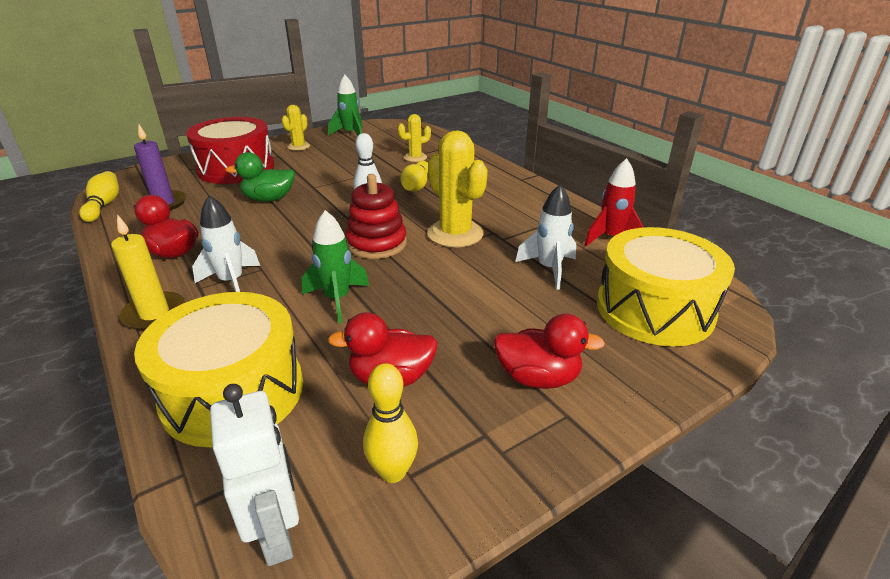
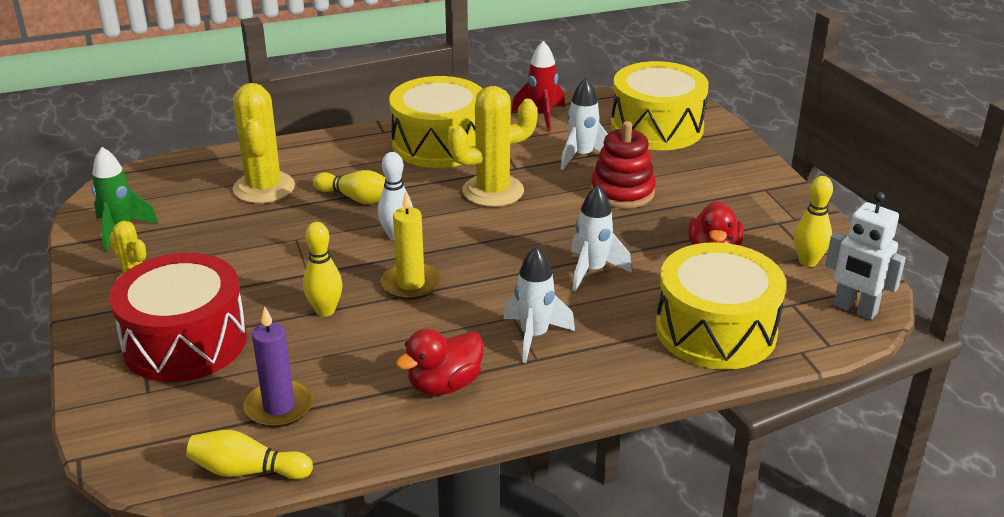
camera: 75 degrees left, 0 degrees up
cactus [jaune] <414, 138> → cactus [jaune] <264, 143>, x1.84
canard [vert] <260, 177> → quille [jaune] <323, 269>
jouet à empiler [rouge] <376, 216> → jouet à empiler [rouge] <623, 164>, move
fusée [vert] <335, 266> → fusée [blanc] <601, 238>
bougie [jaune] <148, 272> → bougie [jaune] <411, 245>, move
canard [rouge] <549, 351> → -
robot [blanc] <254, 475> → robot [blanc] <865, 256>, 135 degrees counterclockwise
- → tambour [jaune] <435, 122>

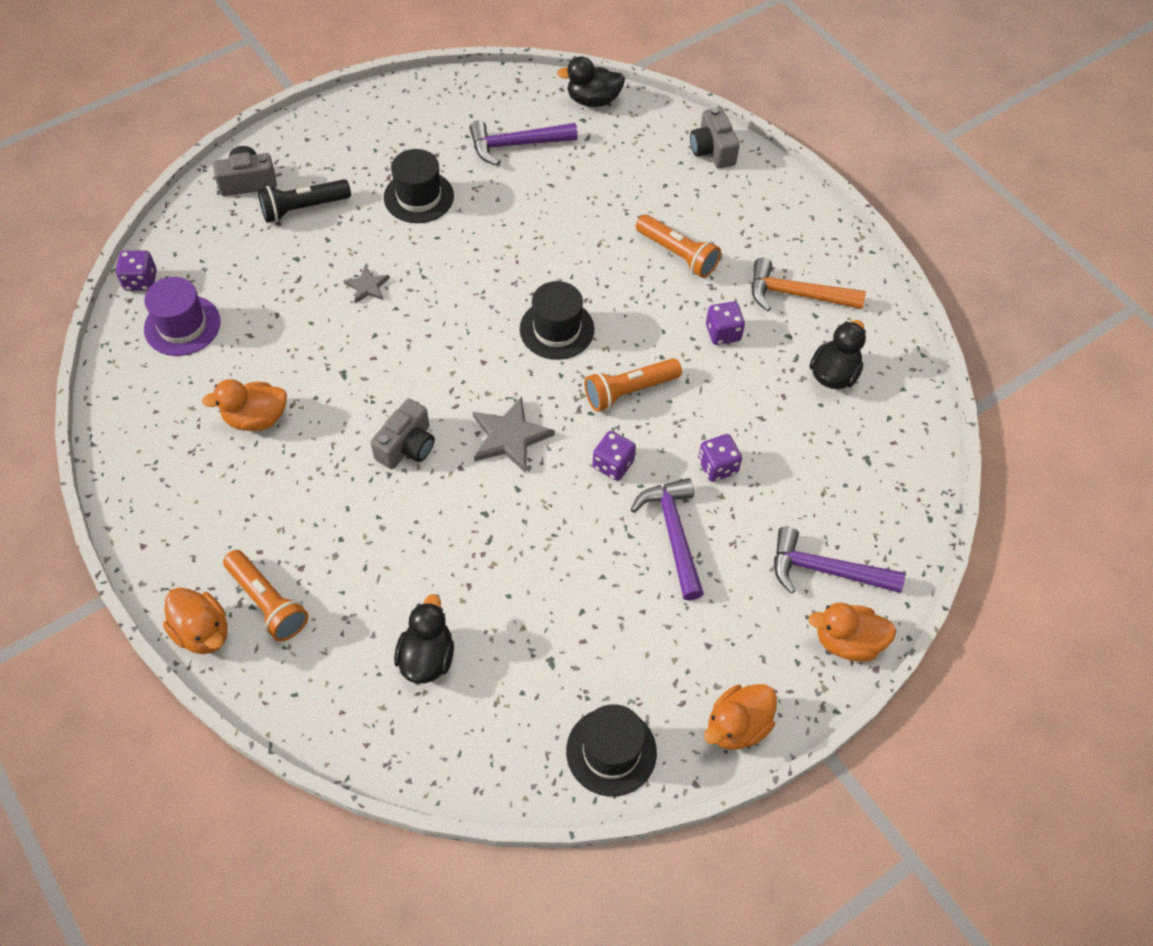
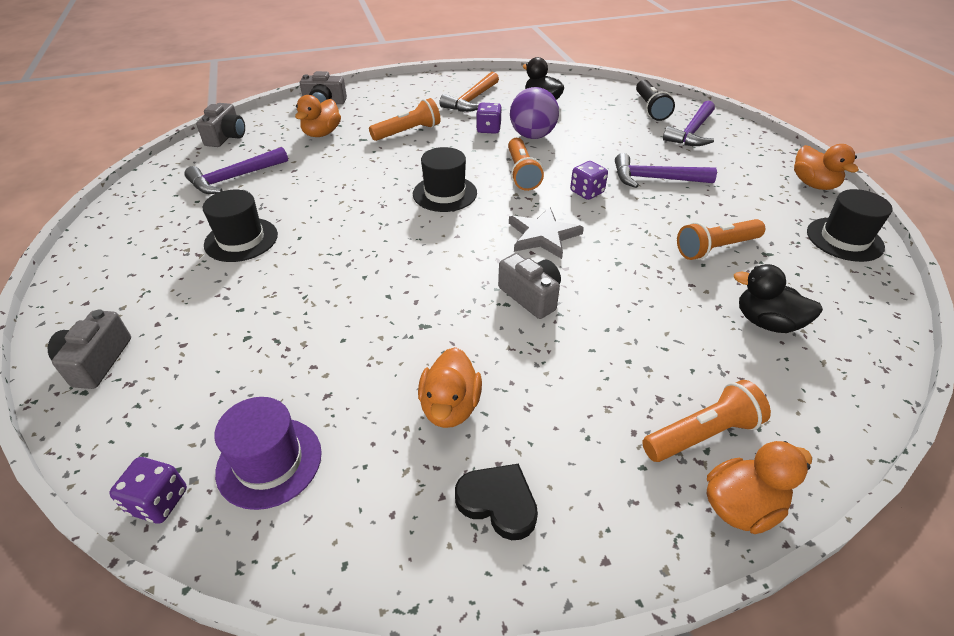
camera: 70 degrees left, 15 degrees down
canard [noir] <591, 81> → appareil photo [gris] <220, 125>
marteau [violet] <523, 143> → marteau [violet] <236, 170>, 45 degrees clockwise
lampe de poche [noir] <304, 201> → lampe de poche [noir] <655, 100>, move
étoile [gris] <367, 284> → -
dé [violet] <720, 458> → -
canard [orange] <852, 632> → canard [orange] <318, 116>, move
- → balle [violet] <534, 113>
- → lampe de poche [orange] <721, 239>
- → cœur [noir] <496, 501>

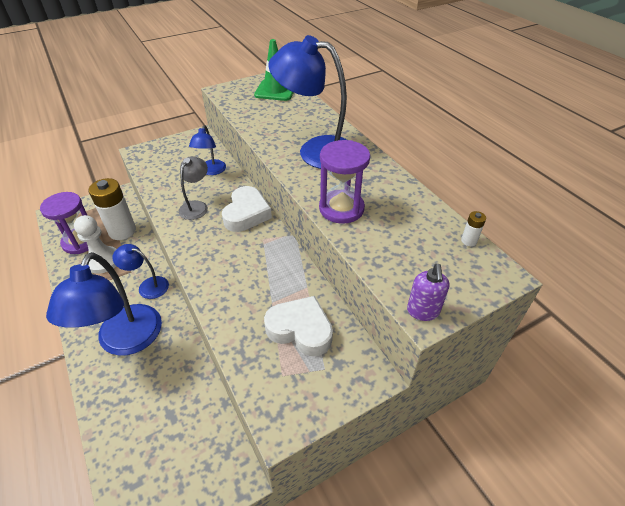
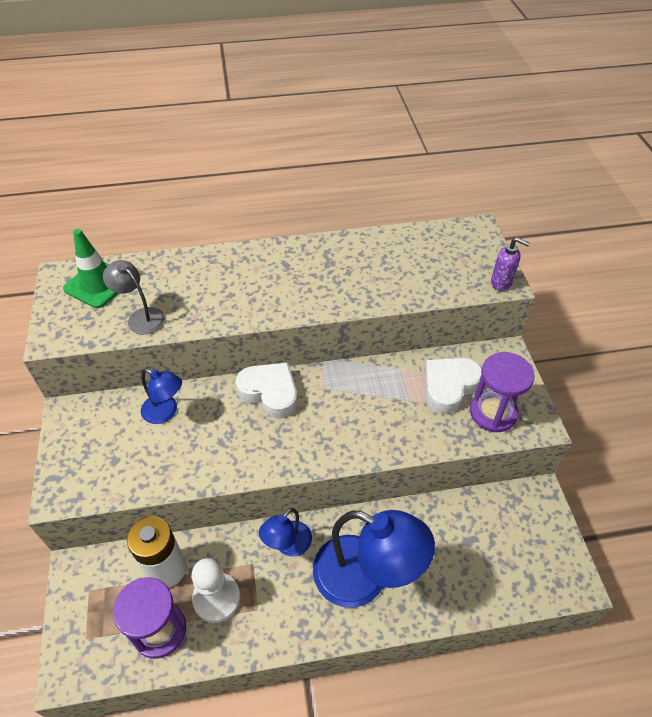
camera: 70 degrees left, 5 degrees up
lampe [bleu] <307, 102> → -
sablier [violet] <344, 182> → sablier [violet] <502, 392>, move
lampe [gris] <193, 188> → lampe [gris] <134, 297>, move
pile [blanc] <473, 228> → -

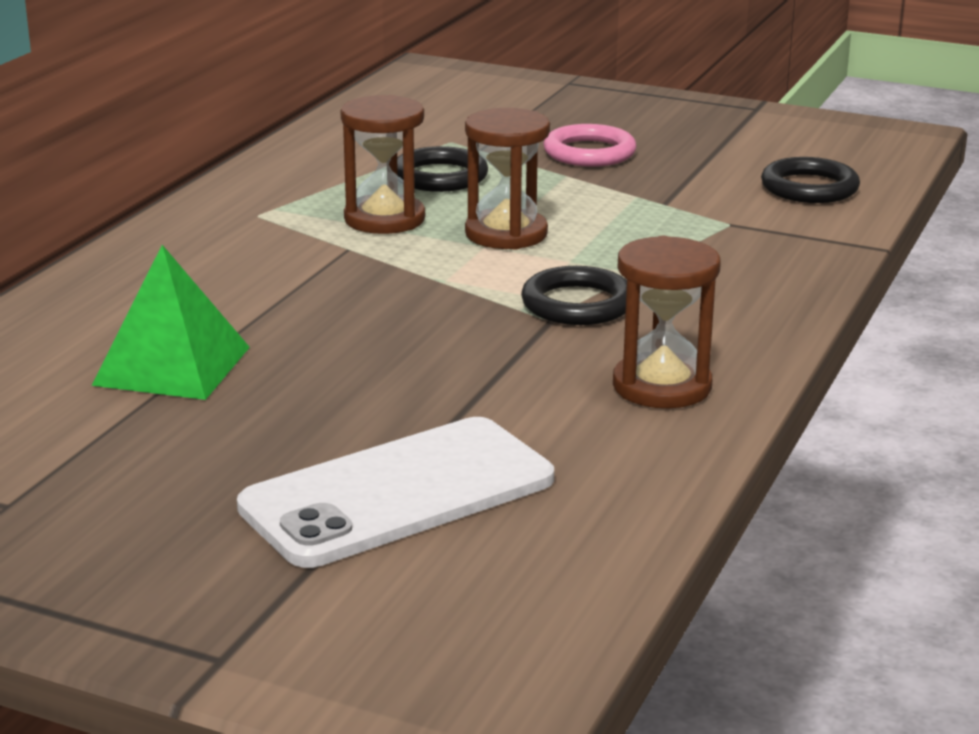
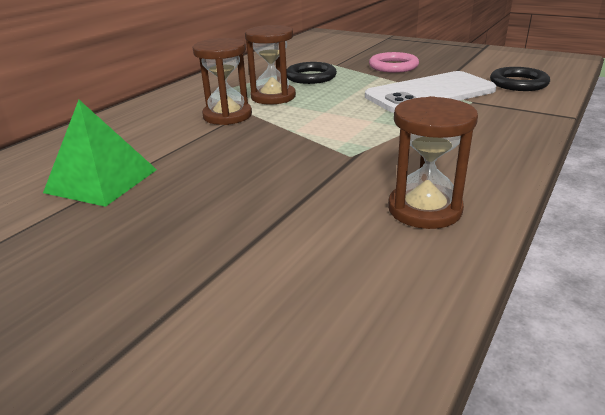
camera: 10 degrees right, 5 degrees up
sablier [marron] <507, 178> → sablier [marron] <222, 81>, move
anneau [noir] <574, 295> → -
téléphone [blanc] <395, 492> → téléphone [blanc] <430, 92>, move

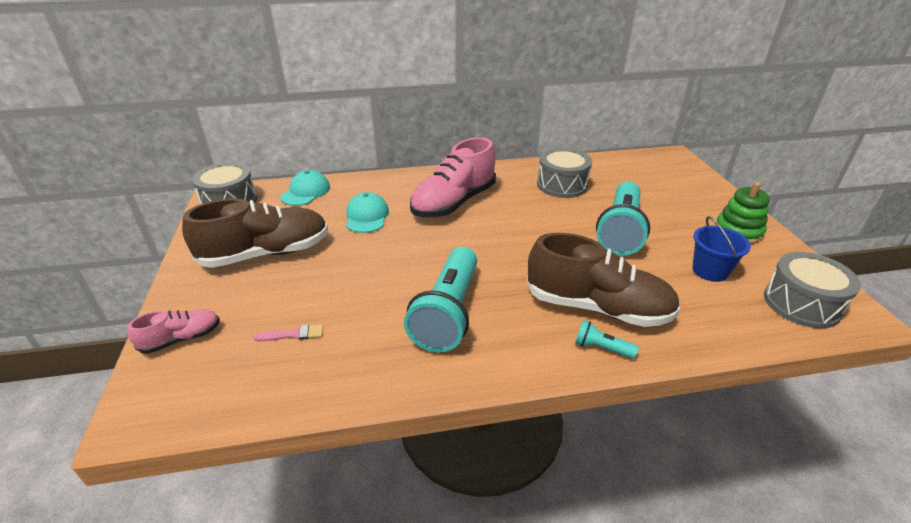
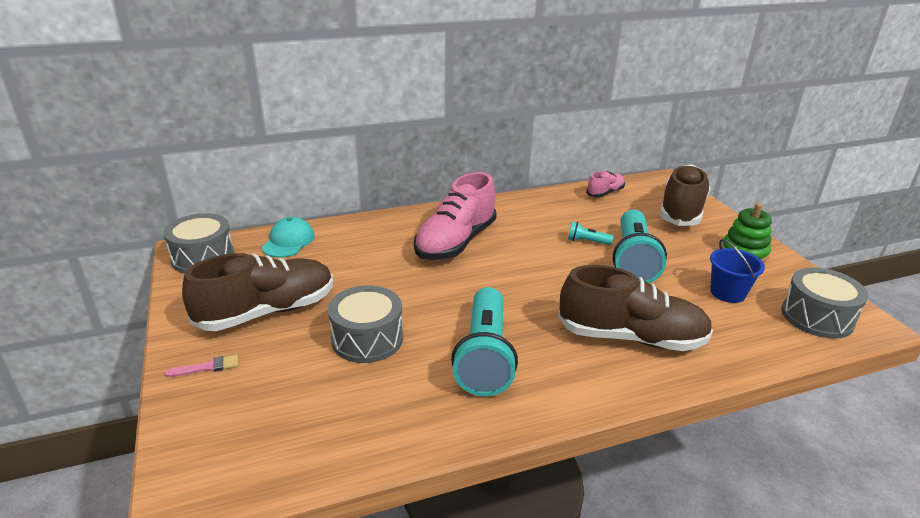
camera: 10 degrees left, 5 degrees down
tambour [gris] <564, 173> → tambour [gris] <365, 324>, move
casquette [turquoise] <367, 212> → -
chaussure [rose] <174, 331> → chaussure [rose] <605, 184>, move
lampe de poche [turquoise] <607, 339> → lampe de poche [turquoise] <591, 233>, move
pinceau [rose] <288, 332> → pinceau [rose] <201, 366>, move
- → chaussure [marron] <685, 195>

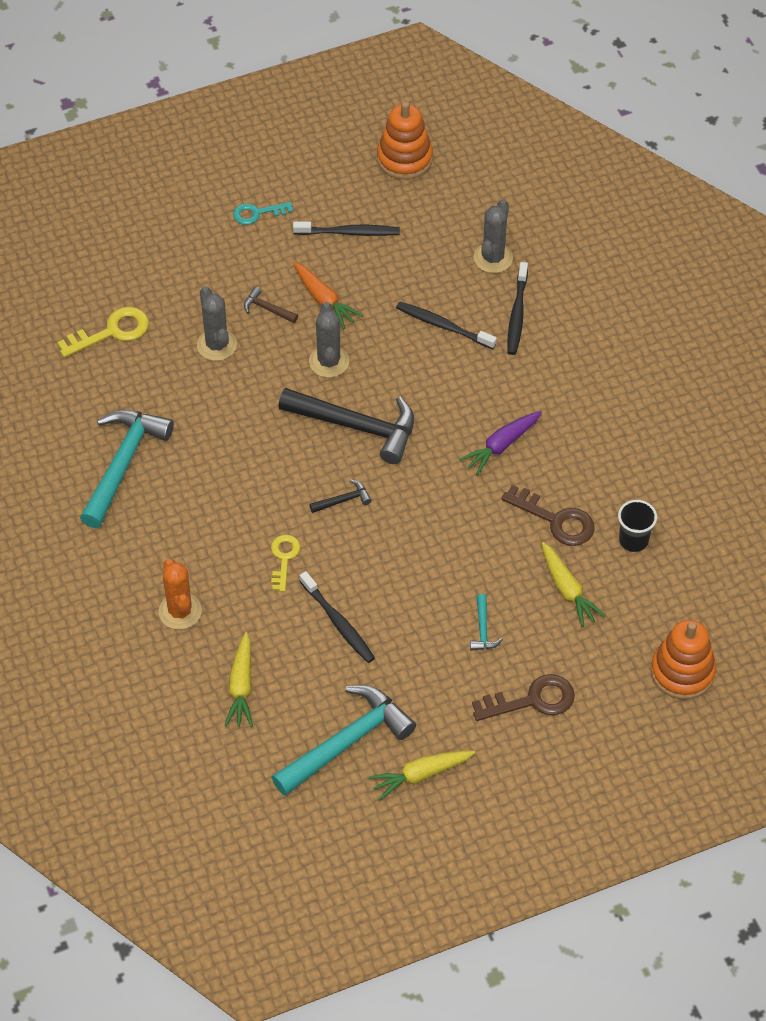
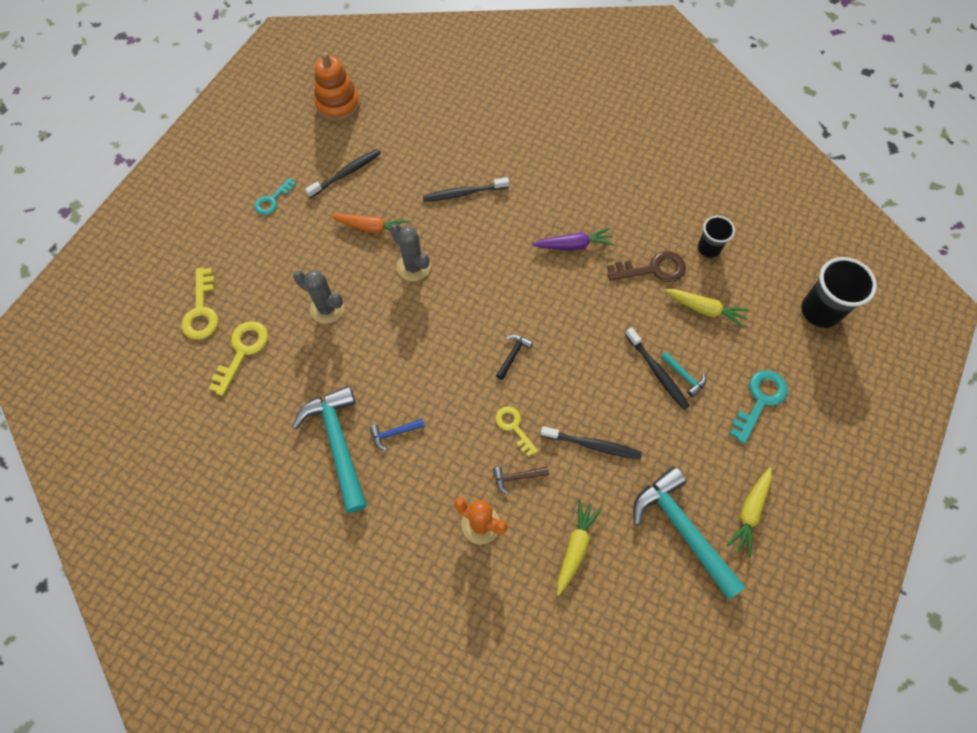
camera: 40 degrees left, 10 degrees up
cactus [gris] <493, 236> → -
brosse à dents [noir] <517, 308> → brosse à dents [noir] <657, 368>, move
marteau [marron] <271, 305> → marteau [marron] <521, 480>, move
marteau [noir] <346, 426> → -
carotte [violet] <500, 443> → carotte [violet] <573, 239>, 105 degrees counterclockwise
jouet à empiler [orange] <683, 660> → gobelet [noir] <839, 292>
carotte [jaune] <238, 679> → carotte [jaune] <579, 547>, 120 degrees counterclockwise
clé [marron] <523, 697> → clé [turquoise] <759, 407>
marteau [turquoise] <343, 740> → marteau [turquoise] <689, 533>, 45 degrees counterclockwise
- → clé [jaune] <200, 304>
- → marteau [bleu] <397, 435>

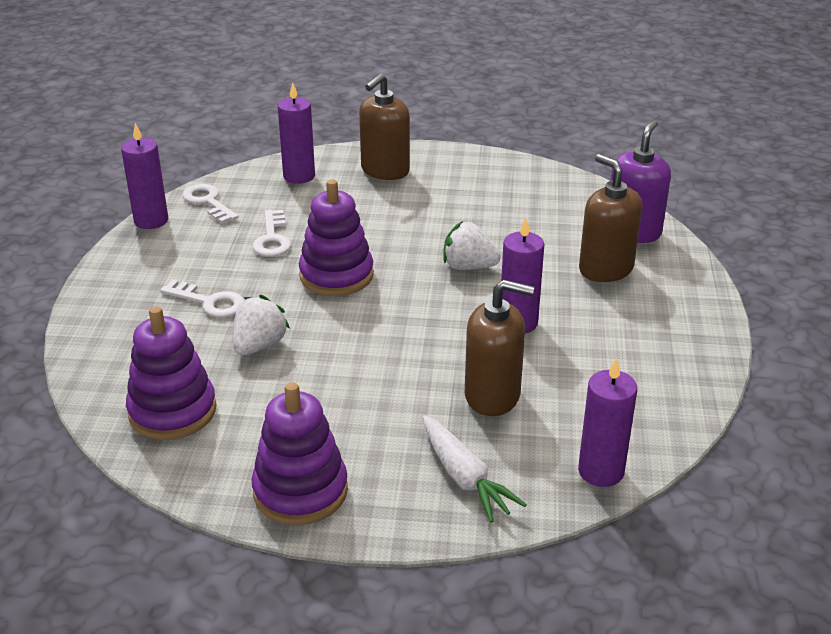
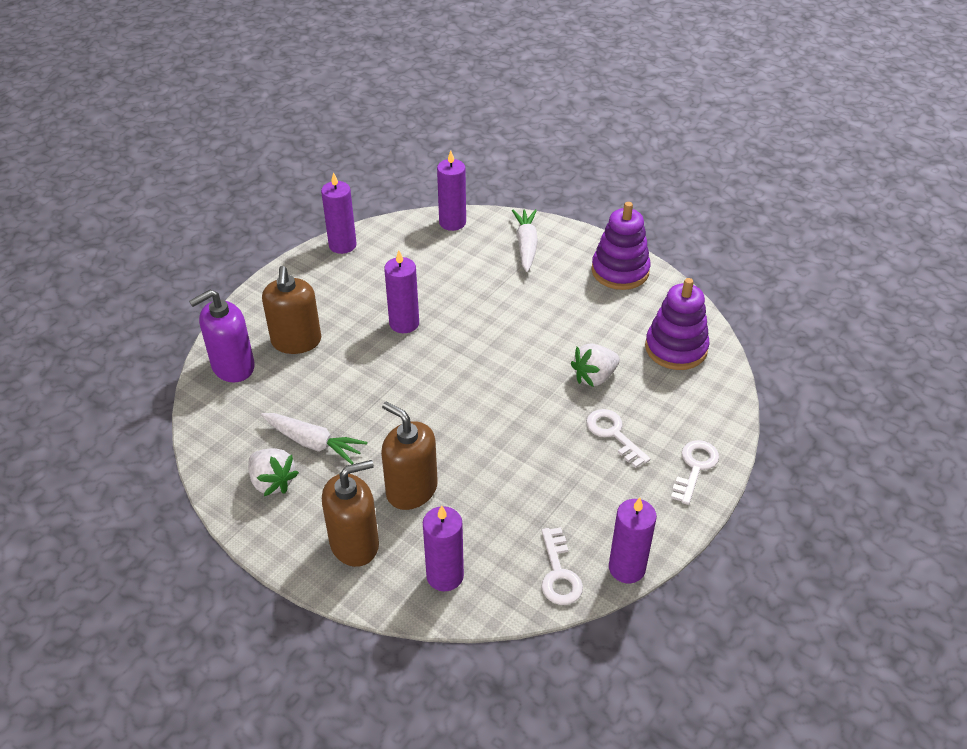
camera: 150 degrees left, 10 degrees up
jouet à empiler [violet] <336, 237> → -
clé [blanc] <271, 233> → clé [blanc] <695, 472>, move
fraise [blanc] <472, 245> → fraise [blanc] <273, 472>, move
distributeur de savon [marron] <499, 348> → distributeur de savon [marron] <409, 456>, move
- → bougie [violet] <339, 213>
- → carotte [blanc] <314, 438>

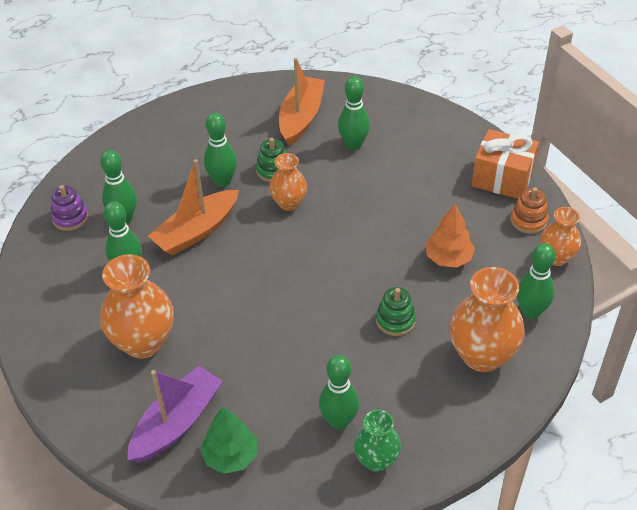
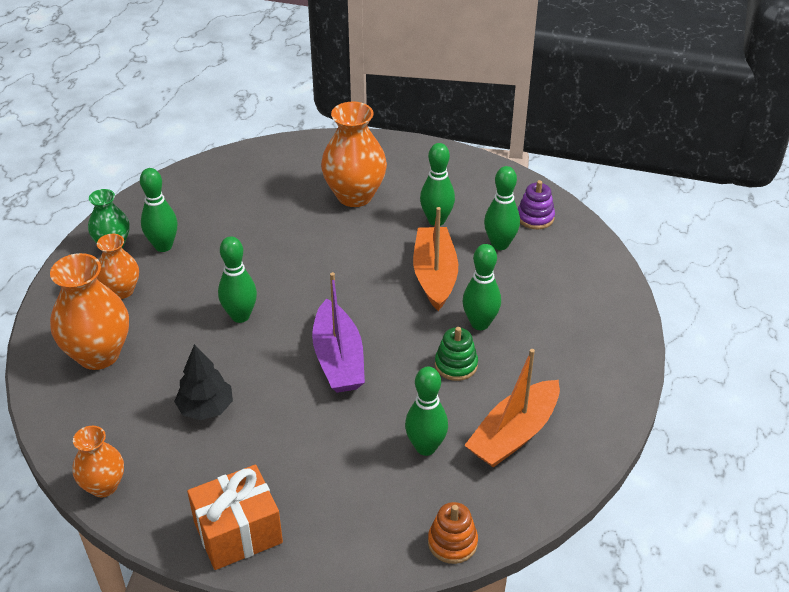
camera: 130 degrees right, 5 degrees down
bateau [orange] <302, 102> → bateau [orange] <512, 408>, 75 degrees clockwise
vase [orange] <288, 182> → vase [orange] <118, 266>, move
jouet à empiler [orange] <529, 211> → jouet à empiler [orange] <453, 533>, move
arbre [orange] <450, 236> → arbre [noir] <203, 382>
quille [vert] <536, 281> → quille [vert] <237, 279>, move
jouet à empiler [vert] <396, 311> → -
bateau [violet] <175, 414> → bateau [violet] <338, 332>, move
arbre [vert] <228, 440> → -

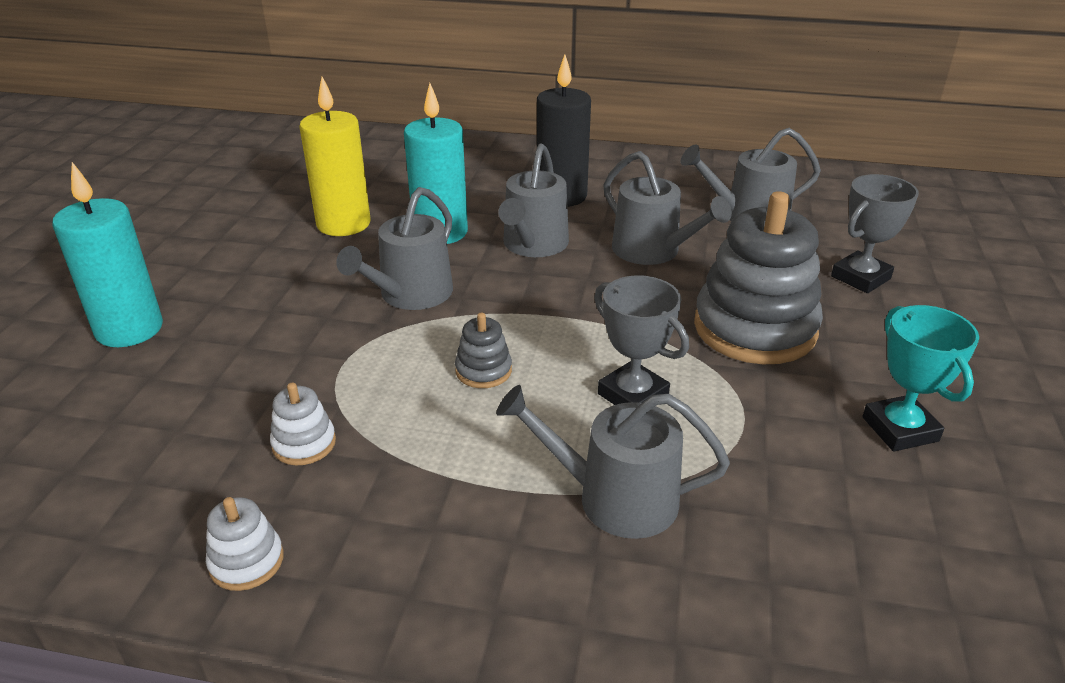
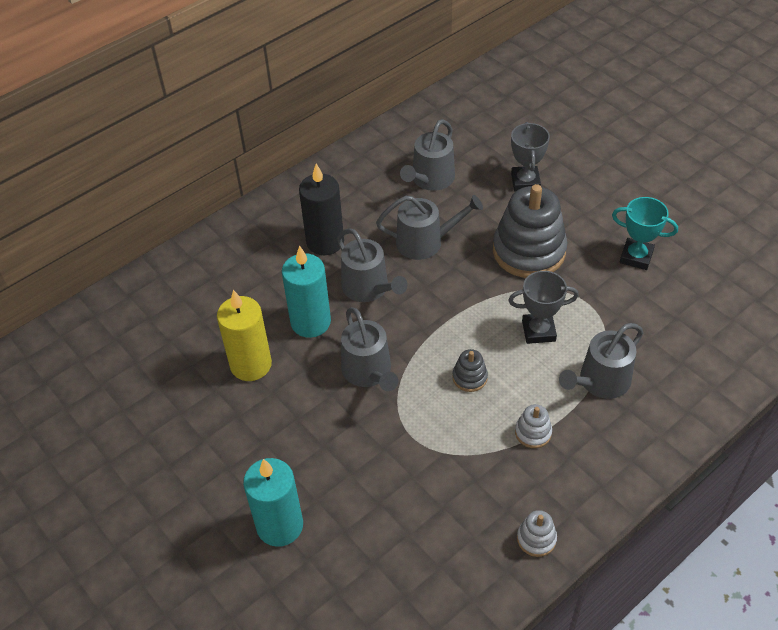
camera: 50 degrees left, 15 degrees up
jouet à empiler [blanc] <303, 424> → jouet à empiler [blanc] <533, 426>, move

